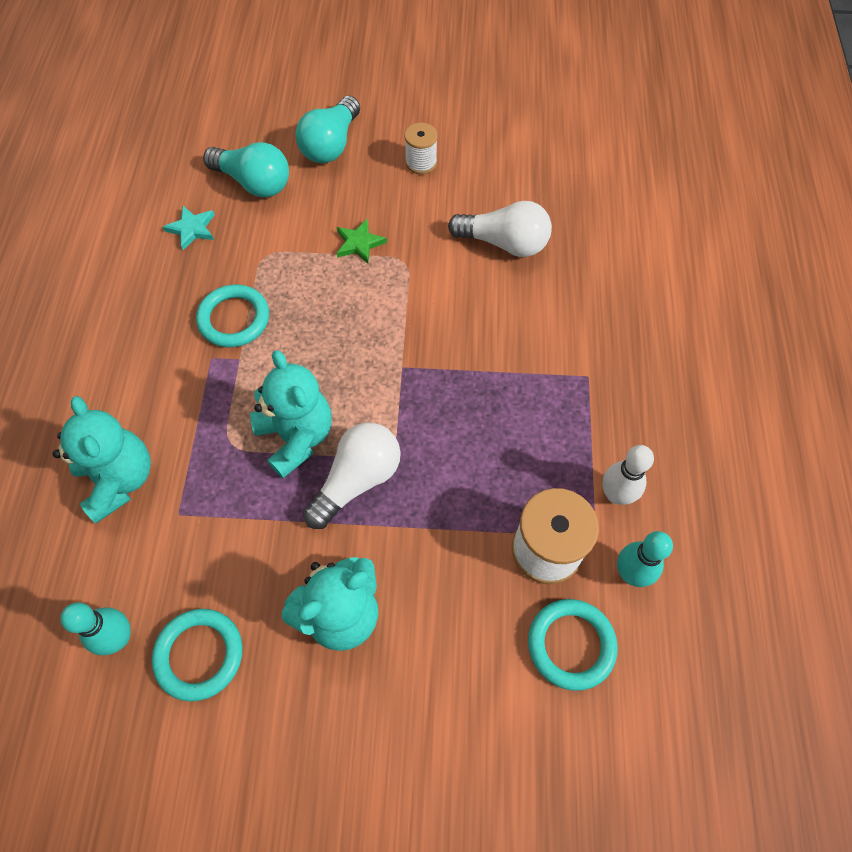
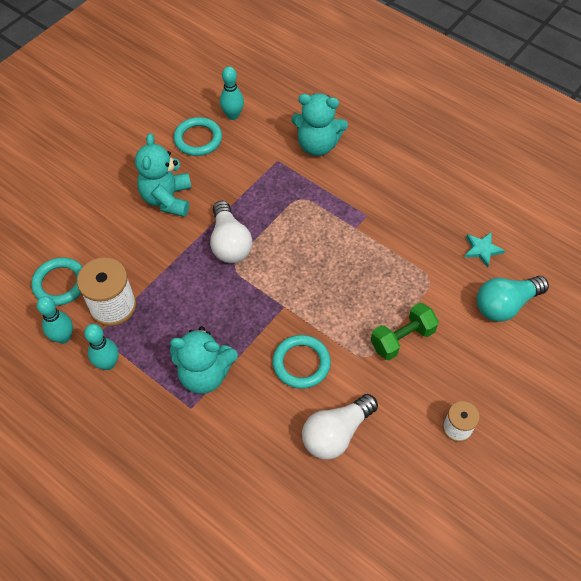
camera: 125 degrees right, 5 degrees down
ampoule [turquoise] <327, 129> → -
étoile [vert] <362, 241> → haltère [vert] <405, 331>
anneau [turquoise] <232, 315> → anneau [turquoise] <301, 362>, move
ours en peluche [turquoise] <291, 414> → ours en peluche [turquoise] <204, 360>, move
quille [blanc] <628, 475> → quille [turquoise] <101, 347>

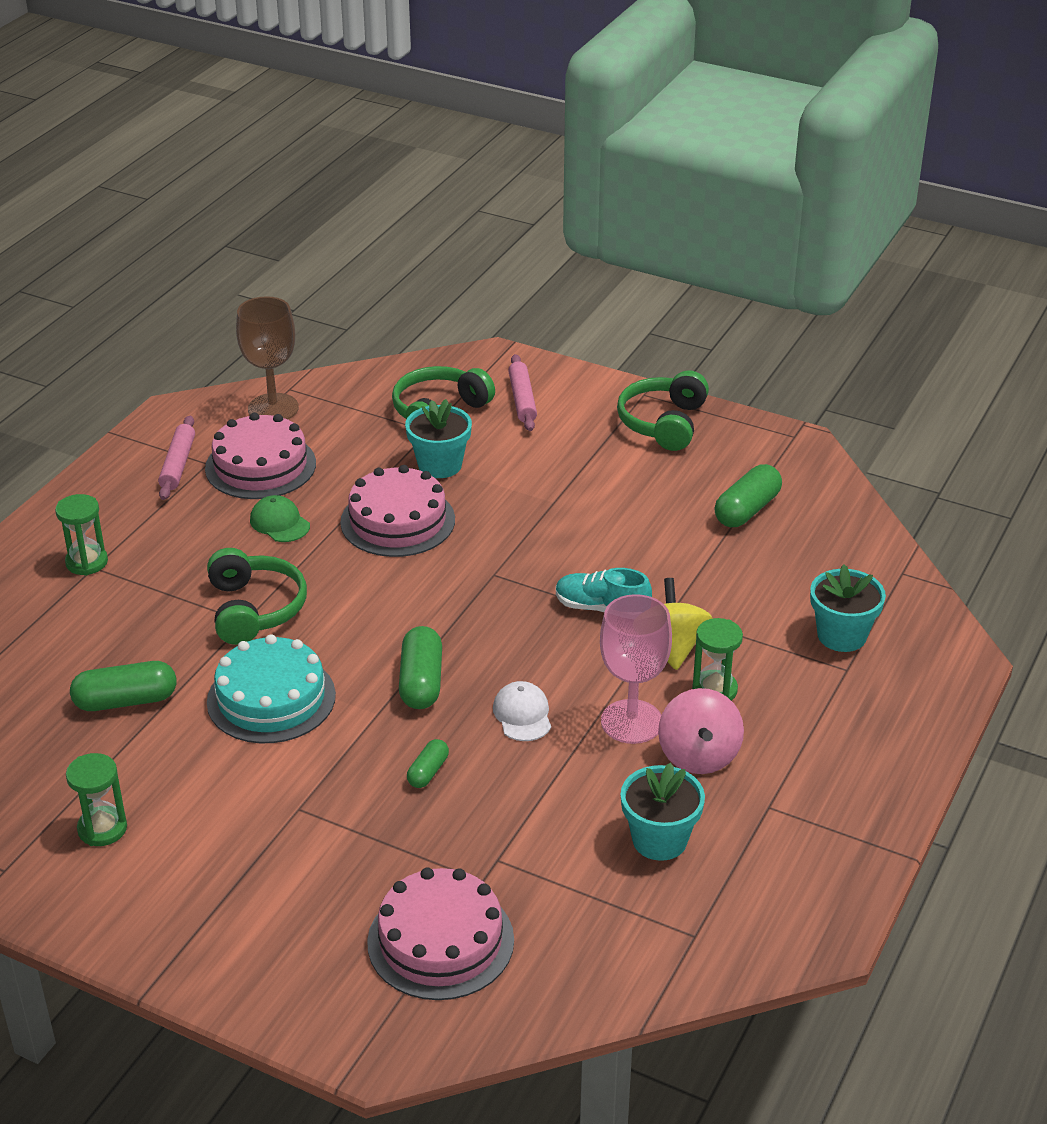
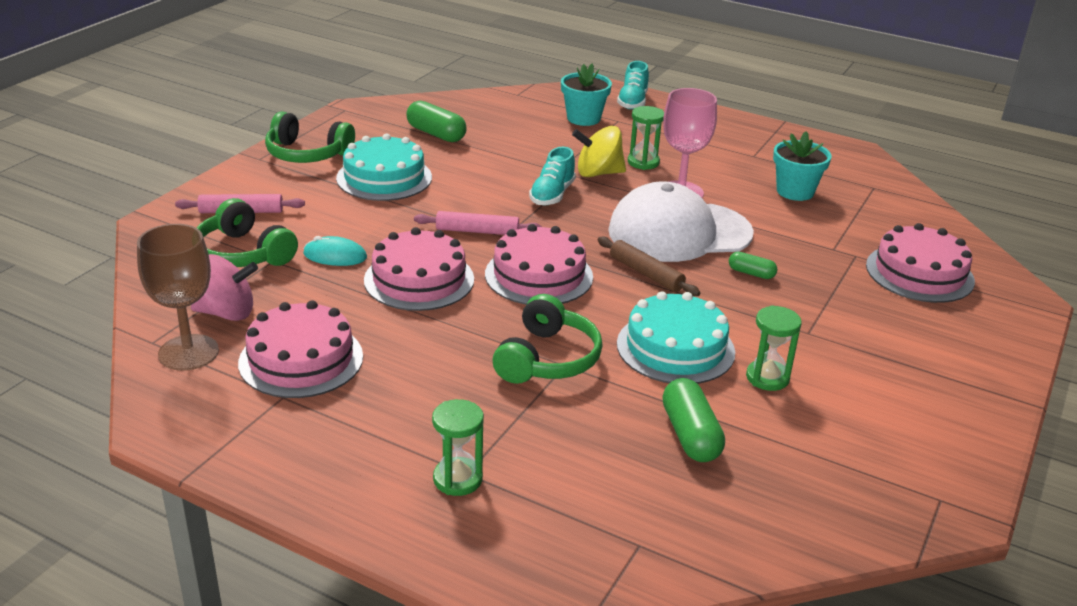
camera: 90 degrees left, 5 degrees down
pot de fleurs [turquoise] <438, 438> → souris [turquoise] <335, 251>
rouleau à pâtisserie [rose] <176, 458> → rouleau à pâtisserie [rose] <478, 223>, move
casquette [vert] <280, 518> → -
casque audio [vert] <257, 596> → casque audio [vert] <548, 339>, 120 degrees clockwise
gélule [vert] <420, 667> → rouleau à pâtisserie [marron] <649, 266>
casquette [blanc] <522, 711> → casquette [blanc] <681, 221>, x2.44
toupie [rose] <701, 731> → toupie [rose] <224, 287>, move
sablier [vert] <96, 799> → sablier [vert] <774, 348>, move
- → chaussure [turquoise] <633, 85>
- → gâteau [turquoise] <384, 167>
- → gâteau [rose] <539, 264>

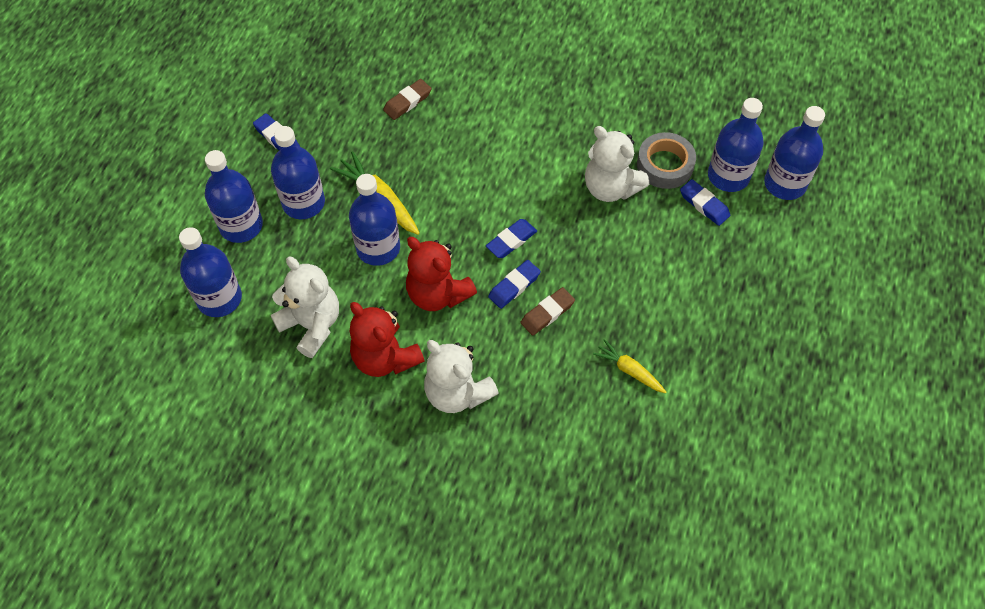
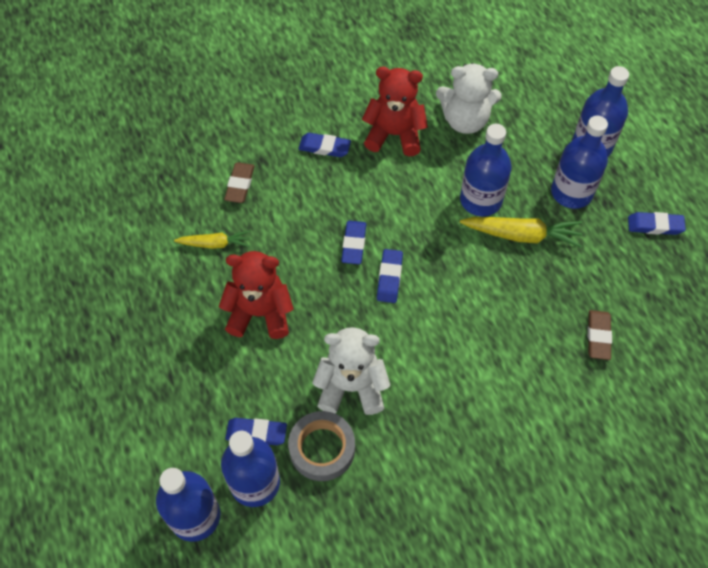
camera: 140 degrees right, 0 degrees up
bouteille [bleu] <210, 272> → -
ours en peluche [rouge] <441, 274> → ours en peluche [rouge] <256, 295>, move
gomme [marron] <547, 311> → gomme [marron] <239, 182>, move
ours en peluche [blanc] <461, 376> → gomme [bleu] <324, 145>

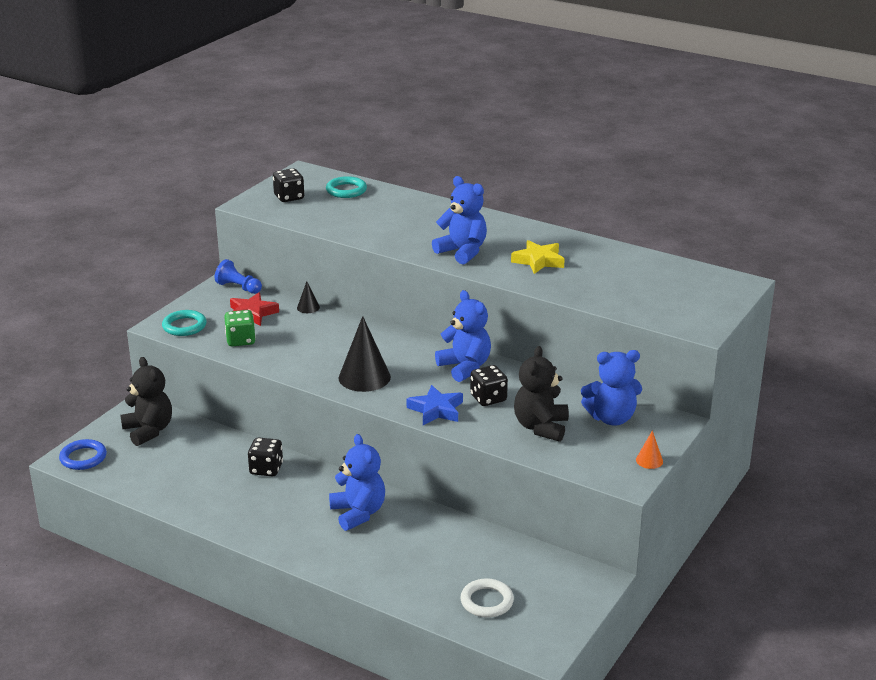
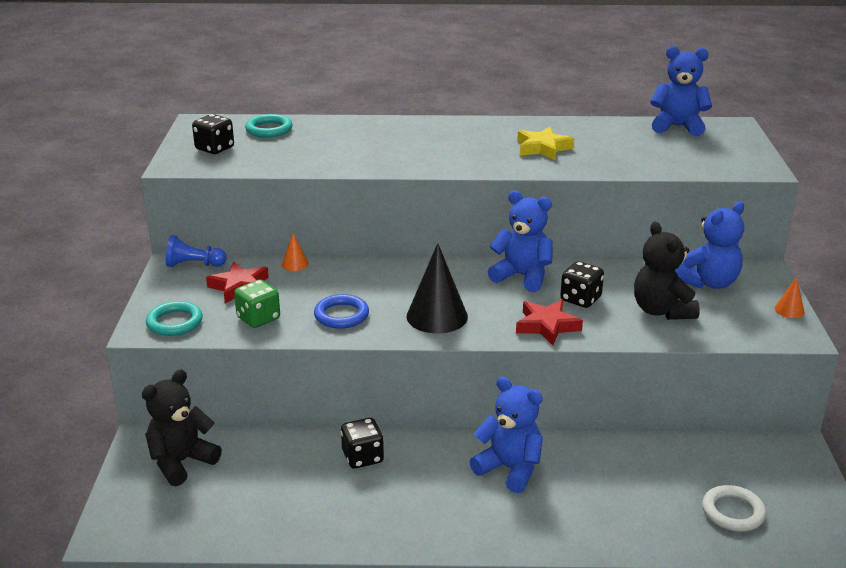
camera: 30 degrees left, 0 degrees up
ours en peluche [bleu] <459, 220> → ours en peluche [bleu] <681, 91>, move
cône [noir] <308, 297> → cône [orange] <295, 252>
ours en peluche [noir] <146, 401> → ours en peluche [noir] <182, 427>, 75 degrees counterclockwise
étoile [bleu] <435, 405> → étoile [rouge] <549, 322>
anneau [bleu] <83, 454> → anneau [bleu] <341, 311>, move

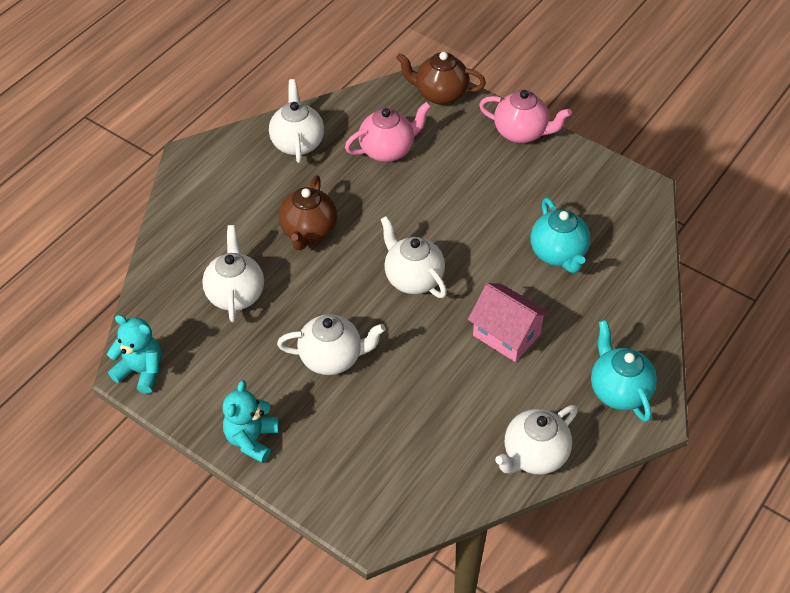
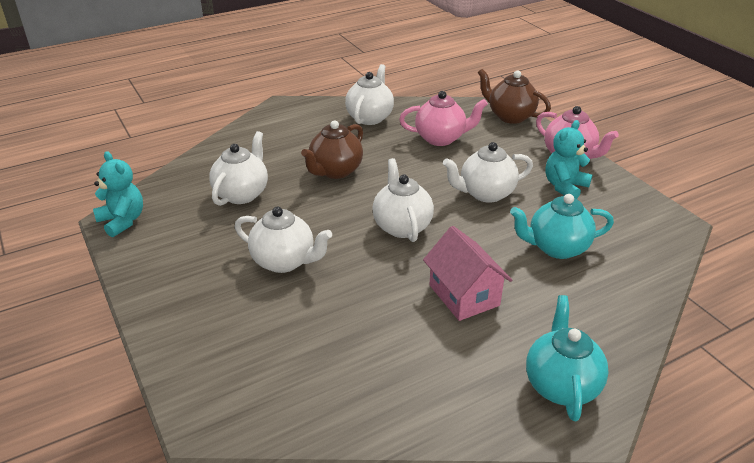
camera: 25 degrees right, 15 degrees down
théière [turquoise] <560, 235> → théière [turquoise] <562, 226>, 75 degrees clockwise
ours en peluche [turquoise] <251, 421> → ours en peluche [turquoise] <569, 159>, move
théière [blanc] <536, 440> → théière [blanc] <488, 172>, move

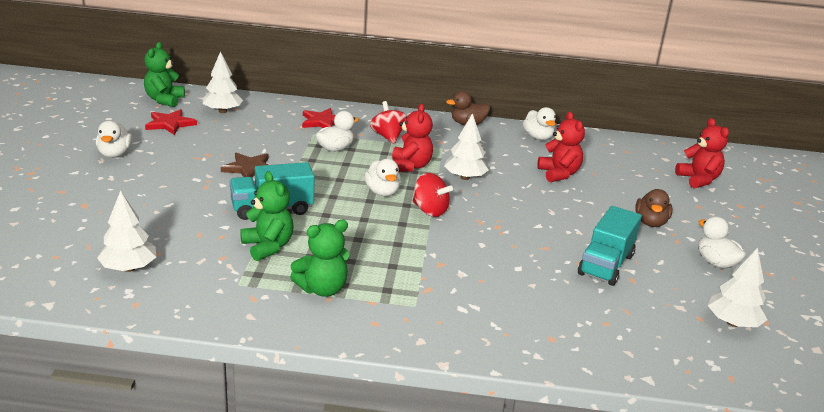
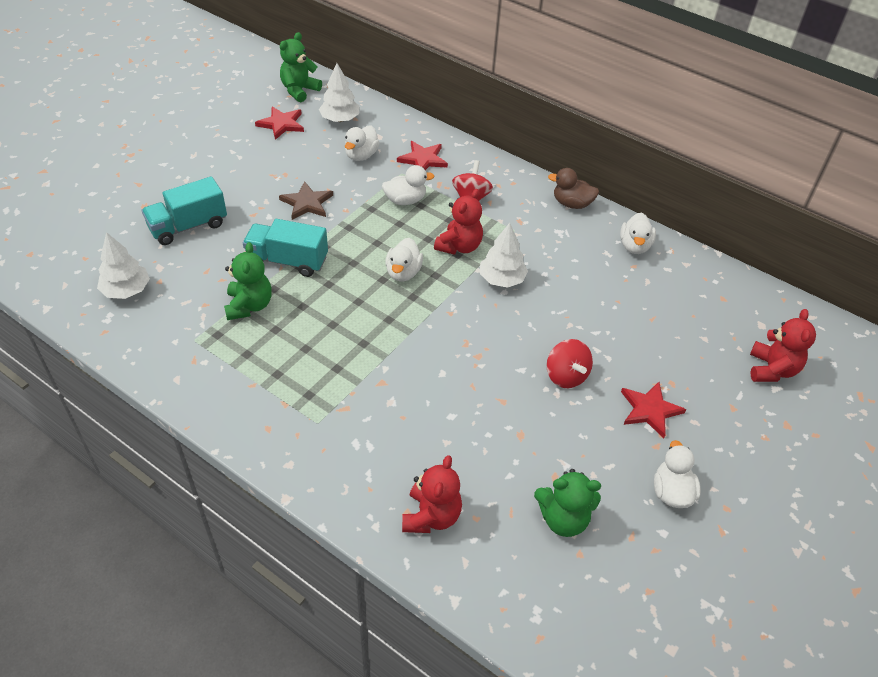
camera: 30 degrees right, 20 degrees up
ours en peluche [rouge] <561, 147> → ours en peluche [rouge] <432, 494>, move
canard [blanc] <114, 139> → canard [blanc] <362, 143>, move
toupie [rouge] <433, 195> → toupie [rouge] <570, 363>, move
canard [marron] <654, 208> → étoile [rouge] <653, 410>
camion [turquoise] <610, 246> → camion [turquoise] <184, 210>, move
ours en peluche [vert] <319, 258> → ours en peluche [vert] <567, 503>, move
arbre [blanc] <738, 287> → -

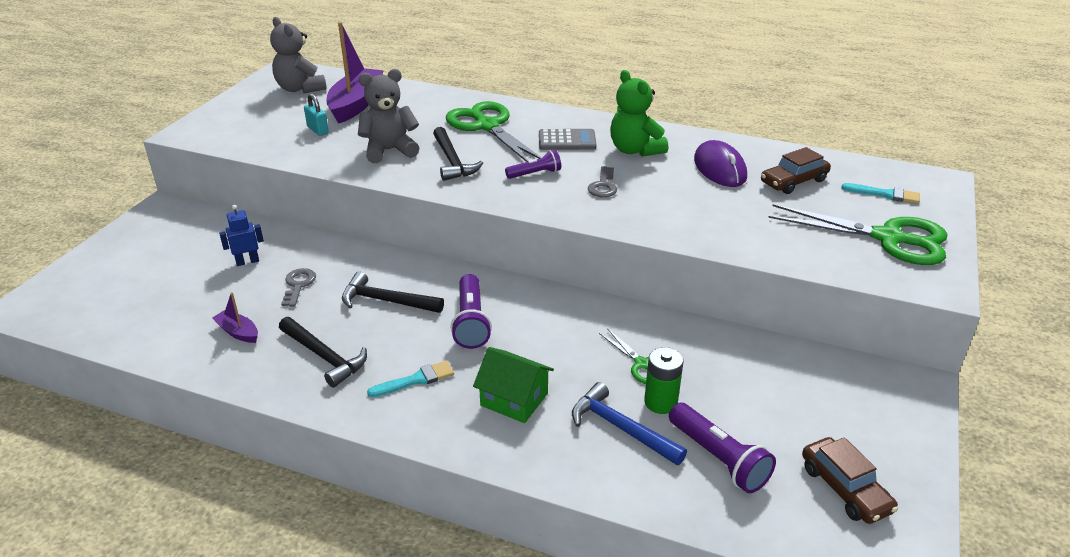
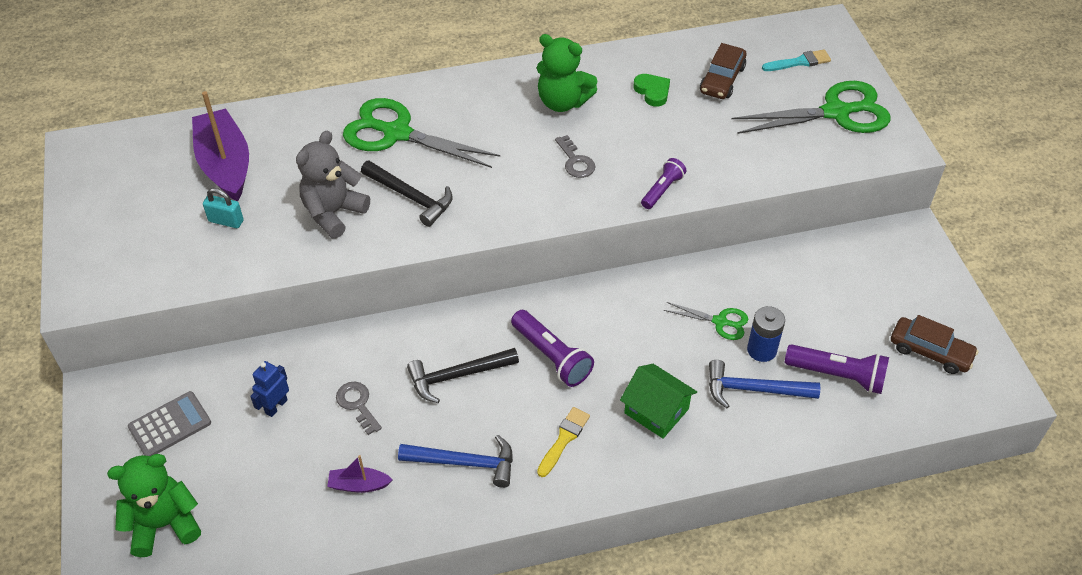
camera: 35 degrees left, 15 degrees up
ours en peluche [gris] <298, 55> → -
calculatrice [gris] <567, 139> → calculatrice [gris] <169, 423>, move
souris [violet] <720, 163> → cœur [vert] <651, 90>
lampe de poche [violet] <533, 164> → lampe de poche [violet] <663, 183>, move
marteau [noir] <323, 352> → marteau [bleu] <455, 461>
maison [vert] <513, 385> → maison [vert] <658, 401>, 45 degrees clockwise
pile [vert] <664, 380> → pile [bleu] <766, 334>
pinceau [turquoise] <410, 379> → pinceau [jaune] <563, 442>
- → ours en peluche [vert] <154, 505>

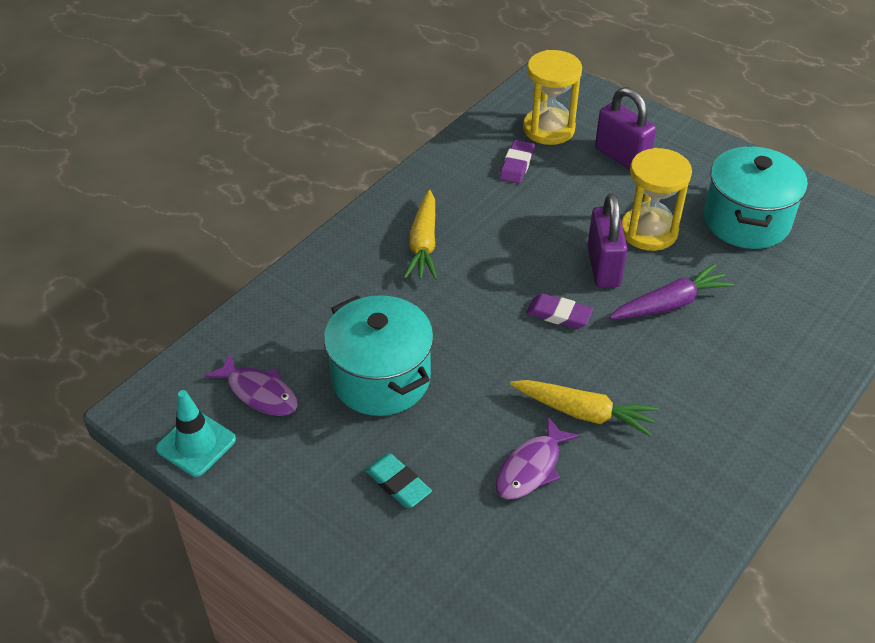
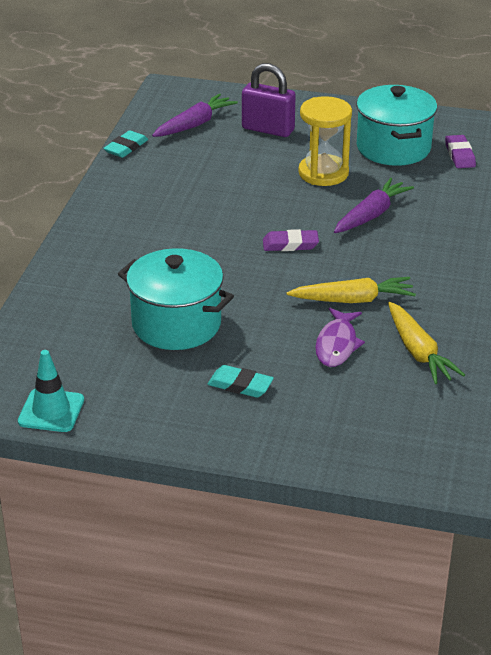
camera: 25 degrees left, 10 degrees down
sablier [jaune] <552, 97> → carotte [violet] <195, 115>
gomme [violet] <517, 162> → gomme [violet] <460, 151>, move
carotte [jaune] <420, 234> → carotte [jaune] <426, 343>, move
cadenas [violet] <608, 240> → -
poisson [violet] <251, 385> → -
- → gomme [turquoise] <125, 144>

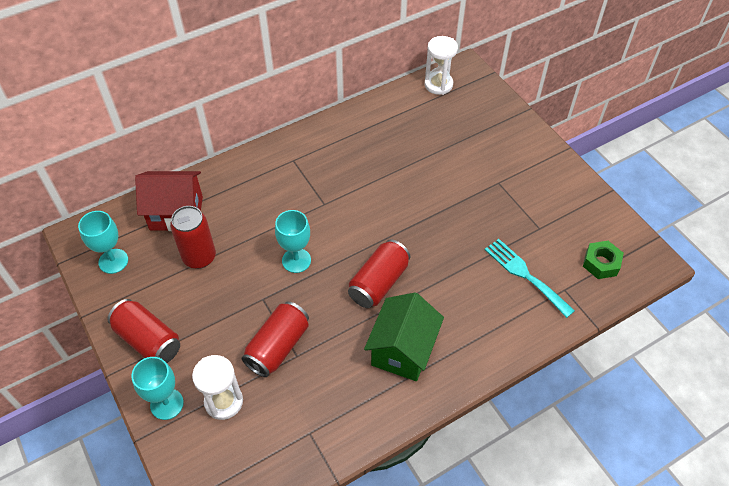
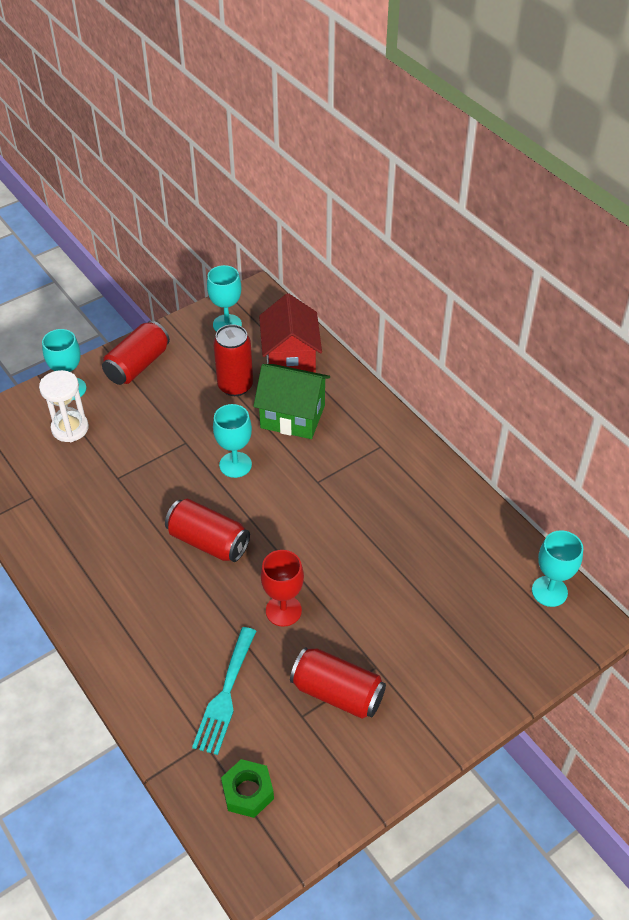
camera: 85 degrees right, 5 degrees down
sablier [blanc] <441, 65> → verre à pied [turquoise] <557, 568>
fourchette [turquoise] <530, 278> → fourchette [turquoise] <224, 691>, 150 degrees clockwise
maison [vert] <404, 337> → maison [vert] <291, 401>, move
canette [rouge] <275, 339> → canette [rouge] <338, 683>, move
- → verre à pied [rouge] <282, 588>

